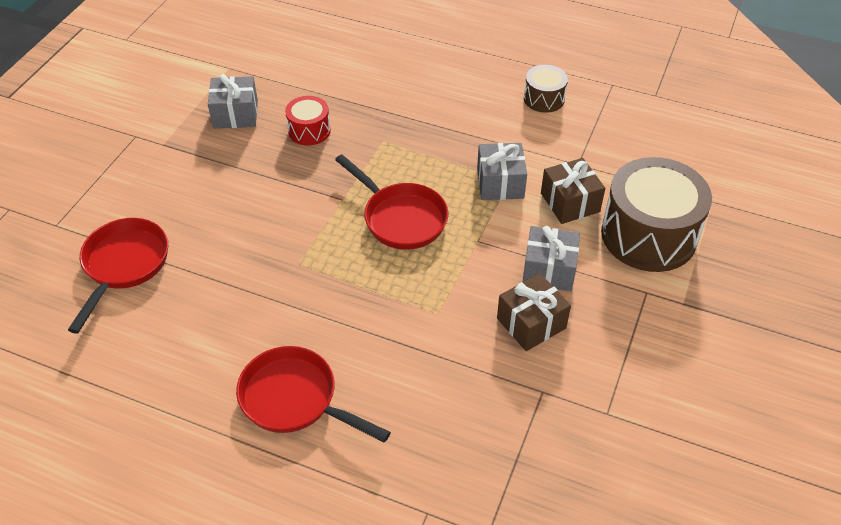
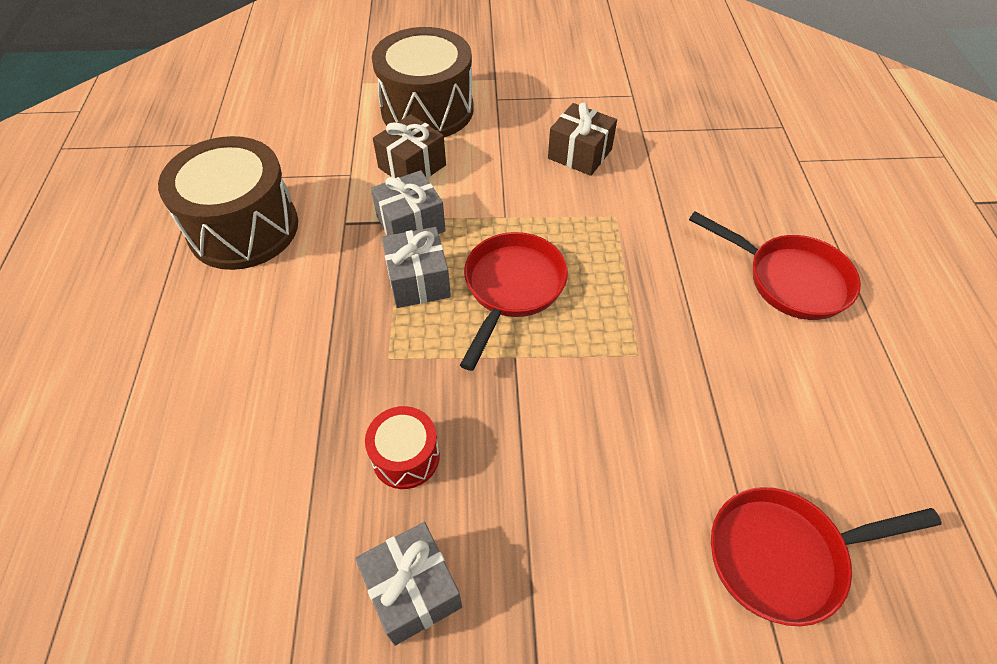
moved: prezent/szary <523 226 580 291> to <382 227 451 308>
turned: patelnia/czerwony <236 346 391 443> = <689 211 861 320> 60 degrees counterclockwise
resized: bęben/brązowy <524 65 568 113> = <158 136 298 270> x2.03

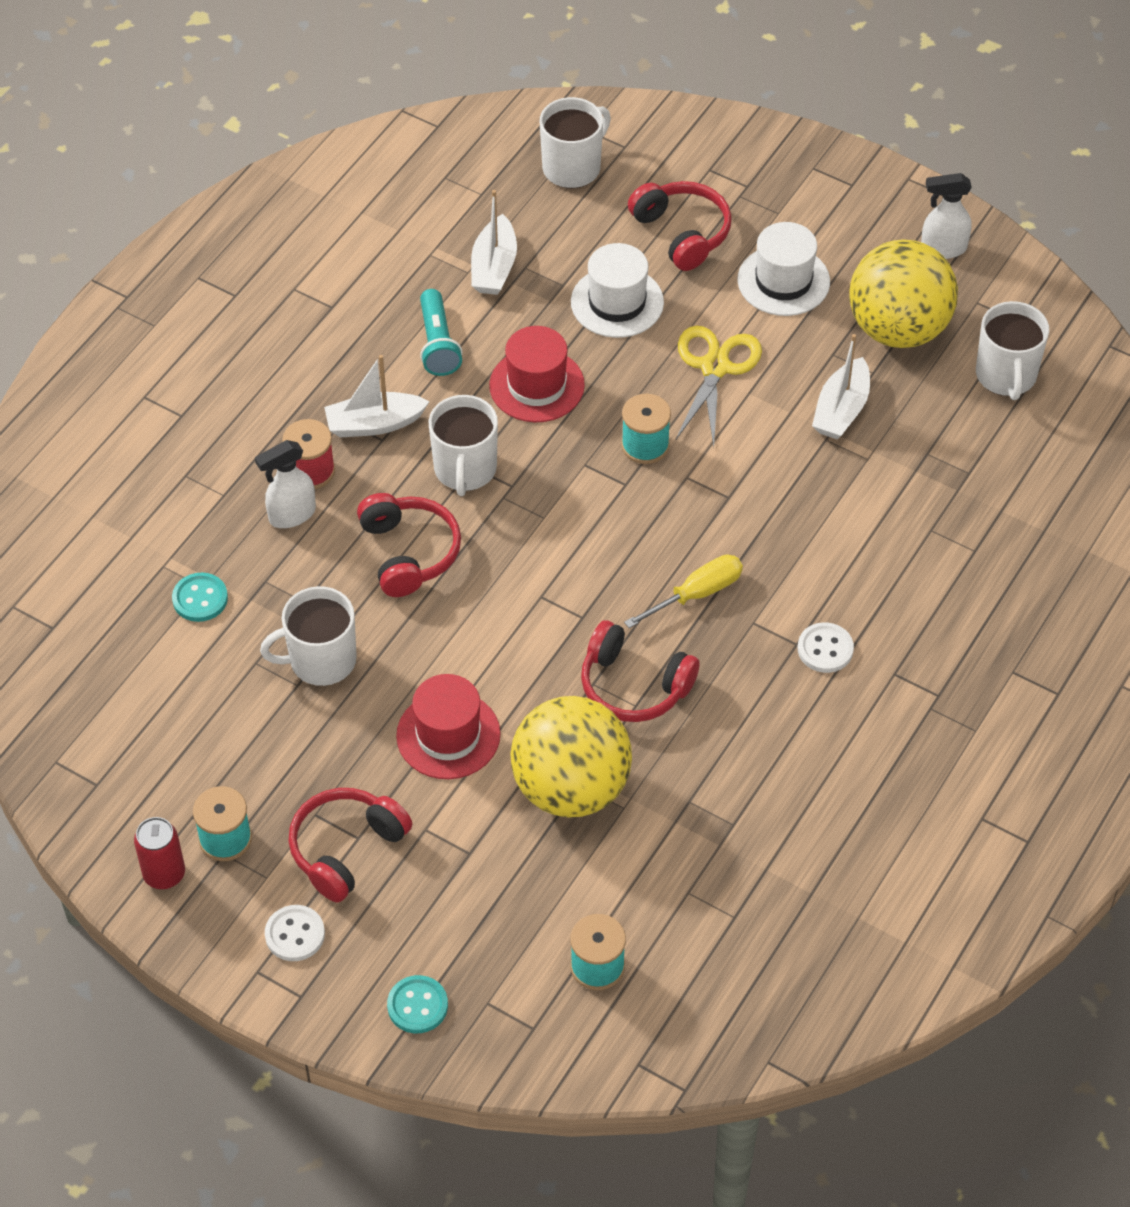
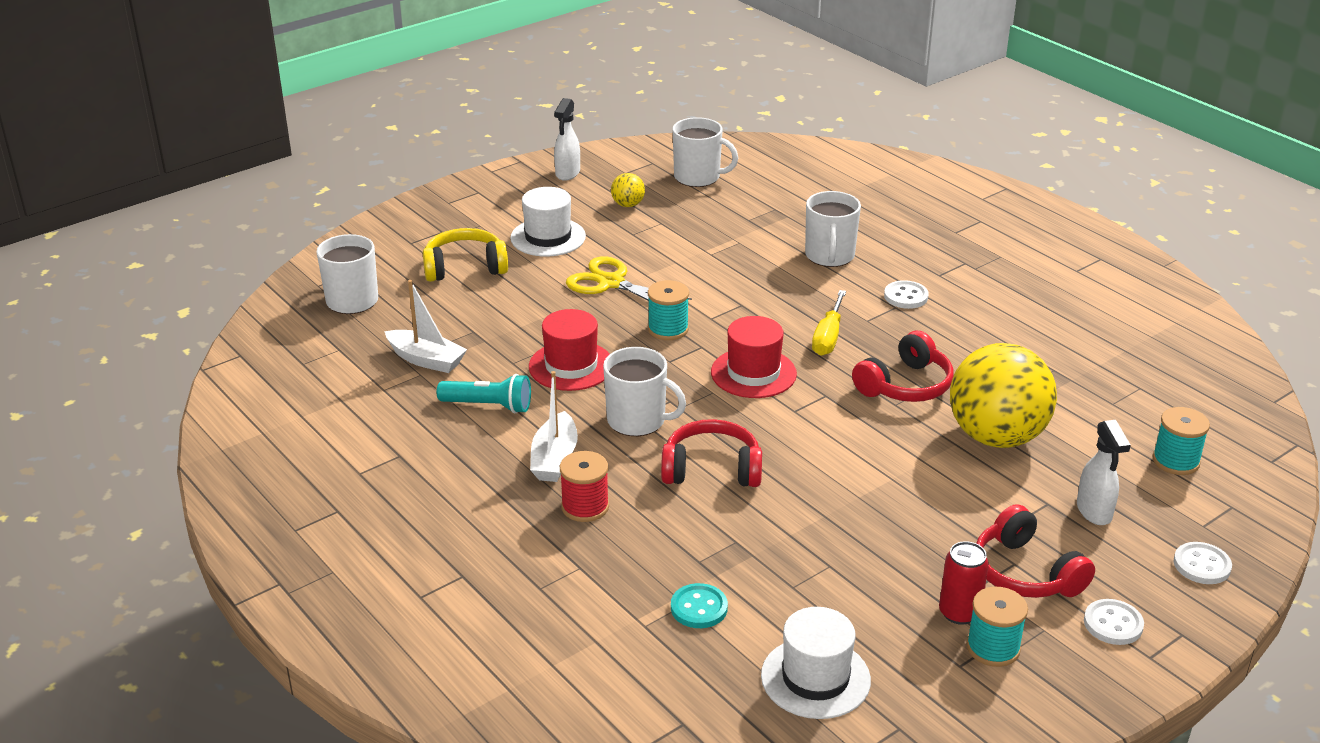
removed: łódka/biały <812 334 870 439>
moved: puszka/czerwony <134 817 185 889> to <939 541 989 625>; spryskiwacz/biały <255 440 316 528> to <1077 420 1131 525>; kubek/biały <260 586 357 686> to <805 191 861 267>; kapelusz/czerwony <396 674 501 779> to <711 316 797 398>; kapelusz/biały <571 243 664 338> to <761 607 871 719>
recoloured: guzik/turkusowy <387 975 448 1033> to guzik/biały <1174 542 1232 584>; słuchawki/czerwony <628 181 732 271> to słuchawki/żółty <423 228 508 282>
turned: śrubokręt/żółty <624 555 743 628> = <812 290 846 356> 150 degrees counterclockwise
resized: piłka/żółty <849 239 958 348> = <611 173 645 207> x0.41

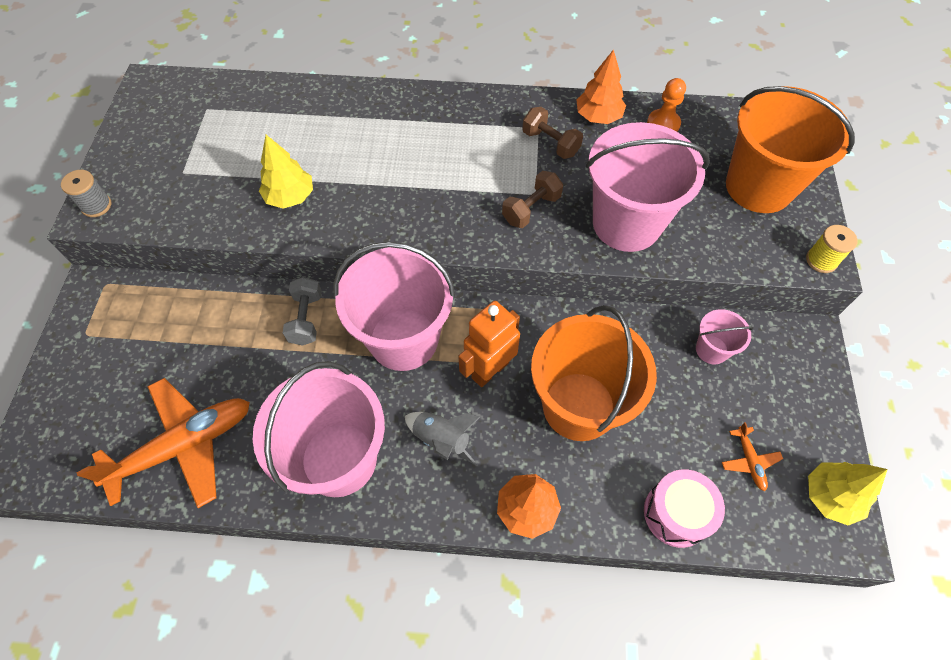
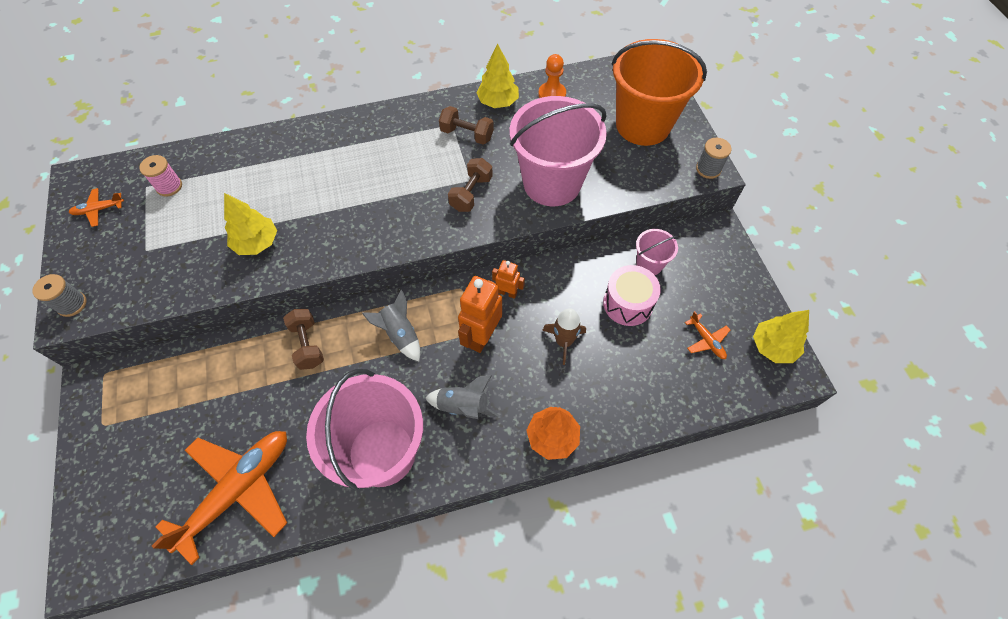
added: samolot/pomarańczowy <69 188 124 227>; szpulka/różowy <139 155 182 197>; robot/pomarańczowy <492 260 525 299>
moved: bęben/różowy <644 470 725 548> to <603 265 661 326>
replaced: wiadro/różowy <333 242 455 371> to rakieta/szary <362 290 420 361>; wiadro/pomarańczowy <531 305 657 441> to rakieta/brązowy <542 308 586 365>
recoloured: hantel/szary <283 277 322 346> to hantel/brązowy <283 309 324 370>; drzewko/pomarańczowy <577 49 626 124> to drzewko/żółty <476 44 519 108>; szpulka/żółty <806 225 858 273> to szpulka/szary <696 138 731 179>

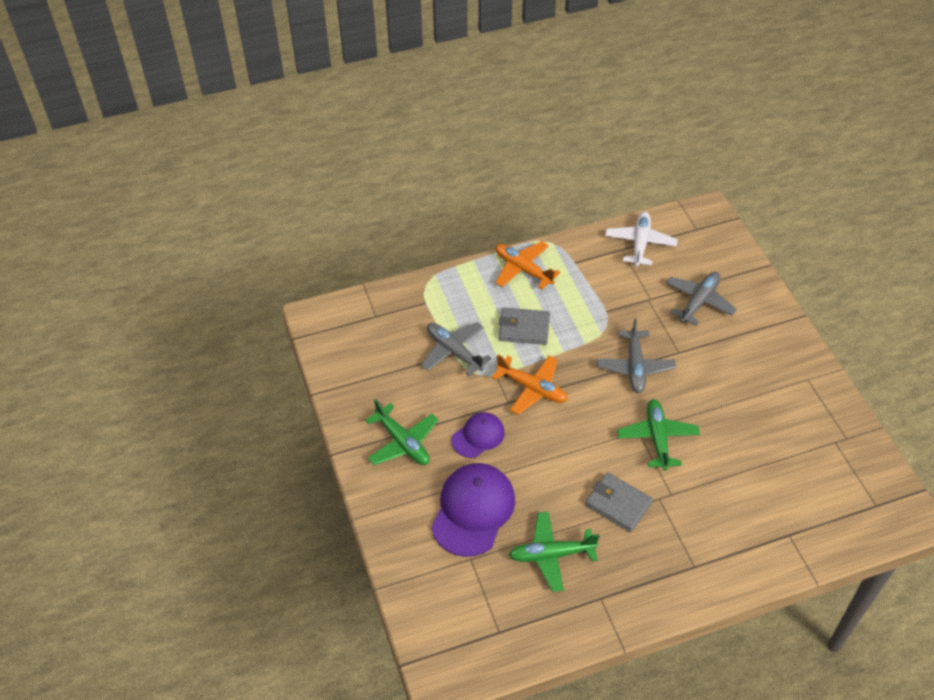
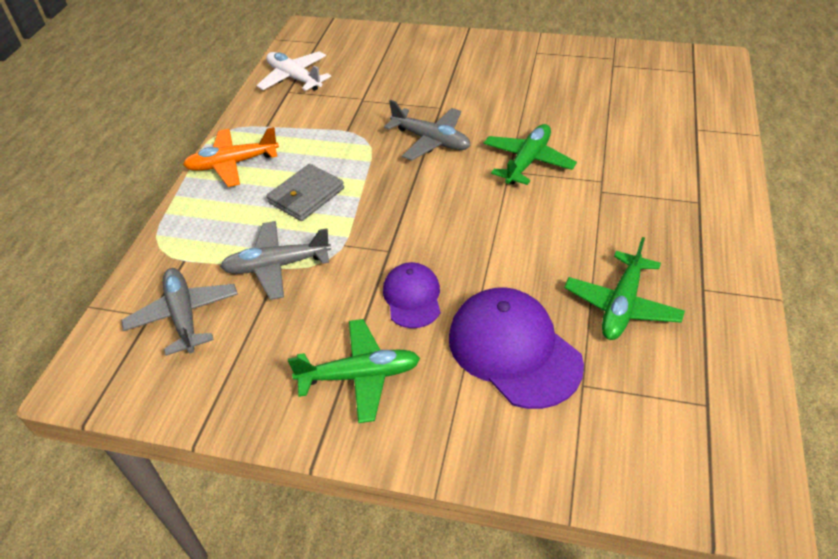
removed: samolot/pomarańczowy <492 355 568 415>; portfel/szary <585 472 653 532>
moved: samolot/szary <666 272 737 326> to <121 268 238 356>
turned: samolot/zielony <617 399 700 471> = <484 124 577 185> 90 degrees clockwise

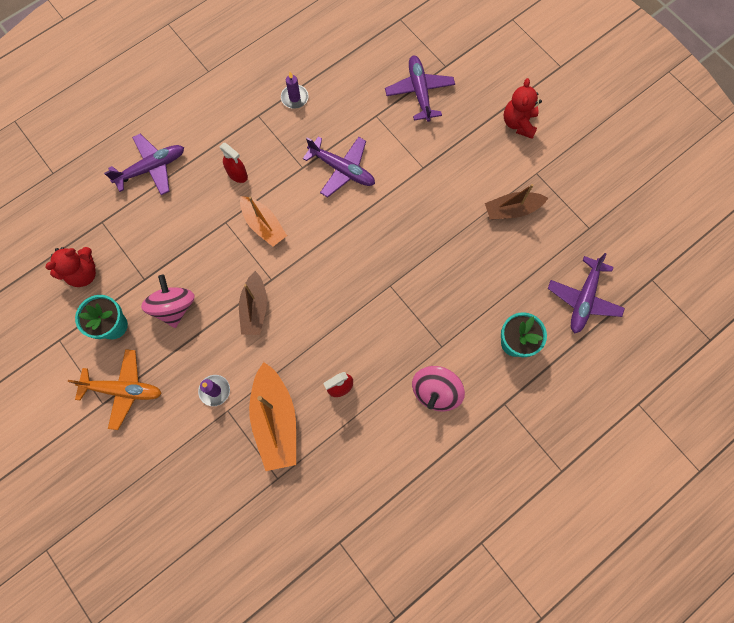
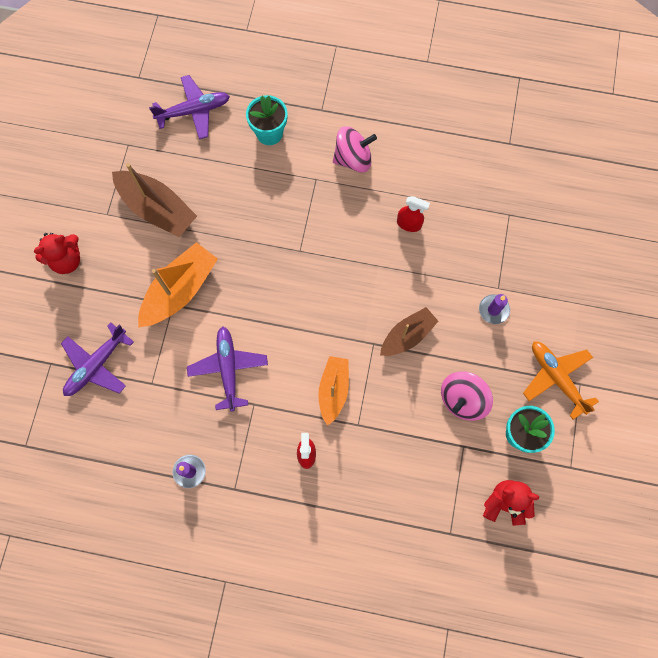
removed: samolot/fioletowy <104 134 184 195>
moved: łódka/pomarańczowy <249 362 296 471> to <138 242 218 327>
resized: łódka/brązowy <485 184 548 220> = <112 163 197 237> x1.52

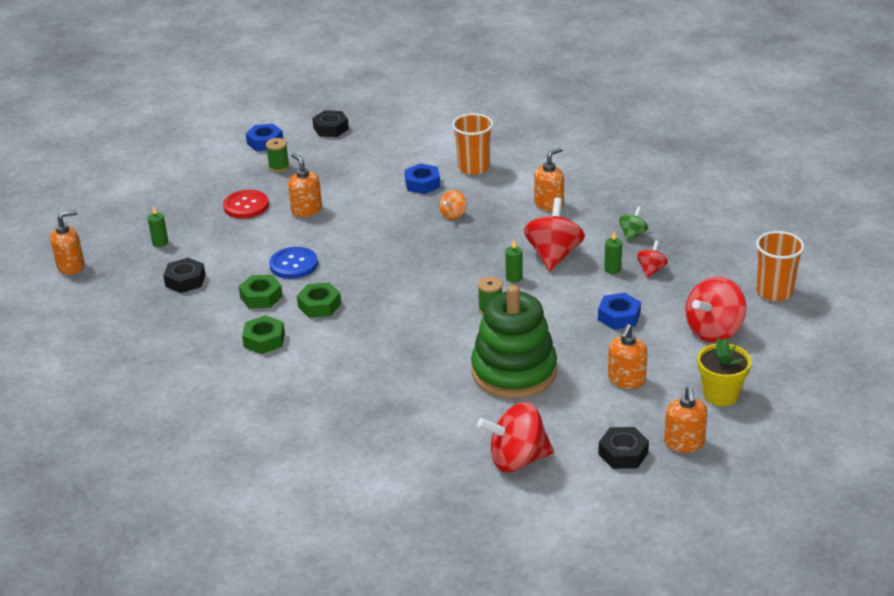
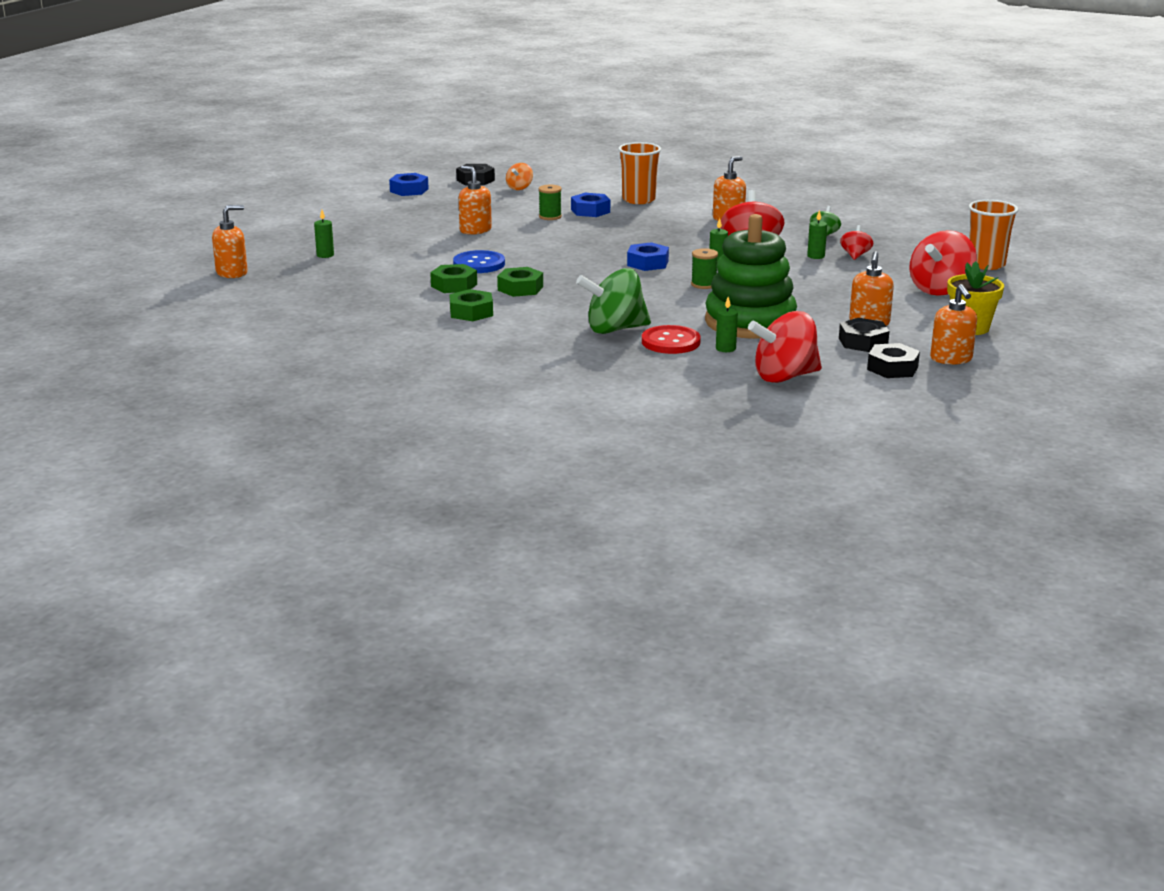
added: bączek/zielony <576 268 651 334>; świeca/zielony <716 297 738 352>
moved: nakrętka/czarny <163 258 206 293> to <839 318 889 352>; guzik/czerwony <223 190 269 219> to <642 325 701 354>; szpulka/zielony <266 138 289 172> to <539 185 562 220>; bączek/pomarańczowy <439 190 466 220> to <506 163 533 190>; nakrętka/niebieski <598 293 641 330> to <627 242 669 271>

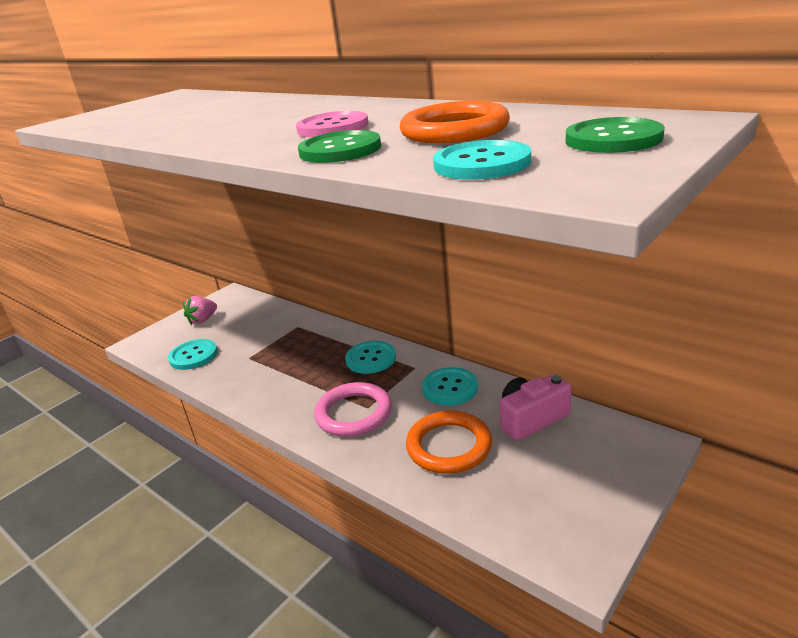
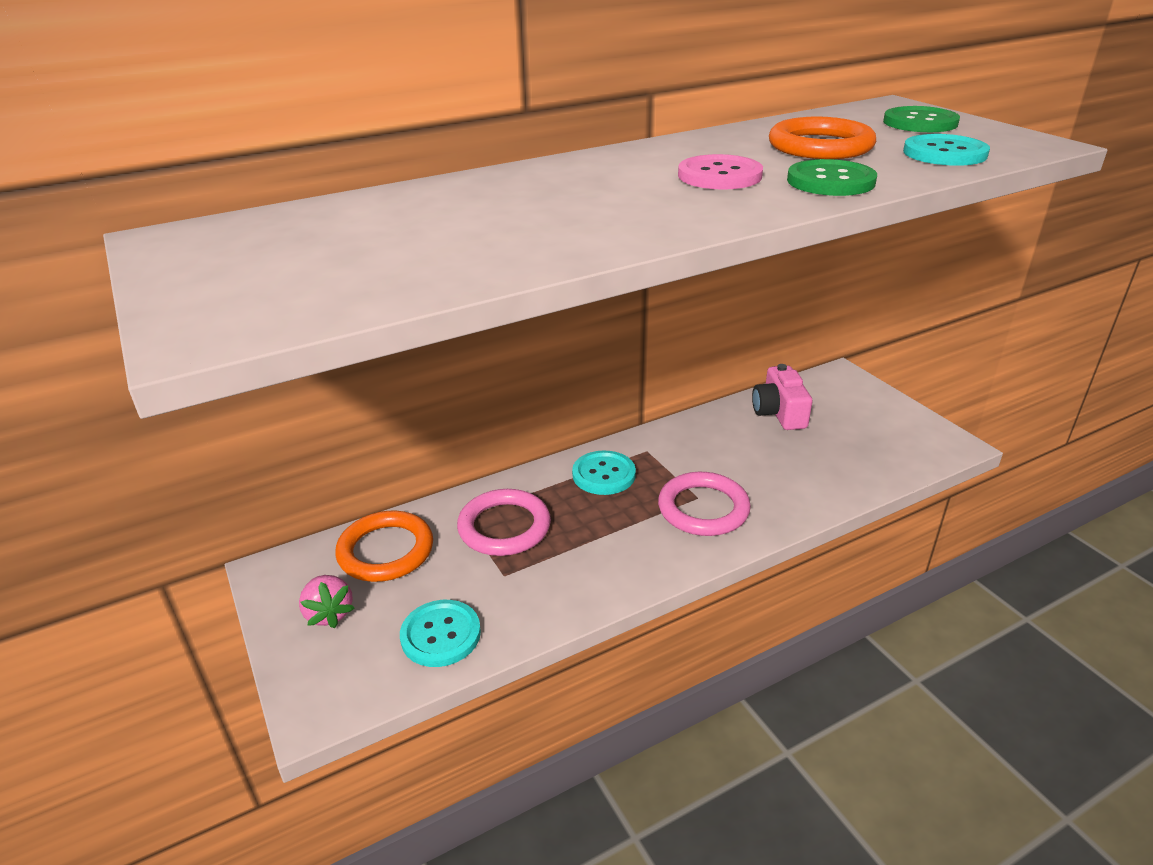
removed: guzik/turkusowy <422 367 478 406>
added: pierścień/różowy <457 489 551 556>
moved: pierścień/pomarańczowy <406 411 492 474> to <335 511 433 582>

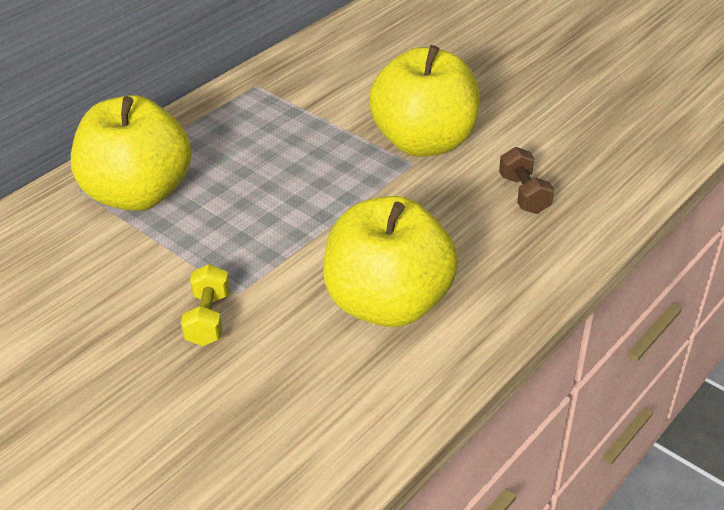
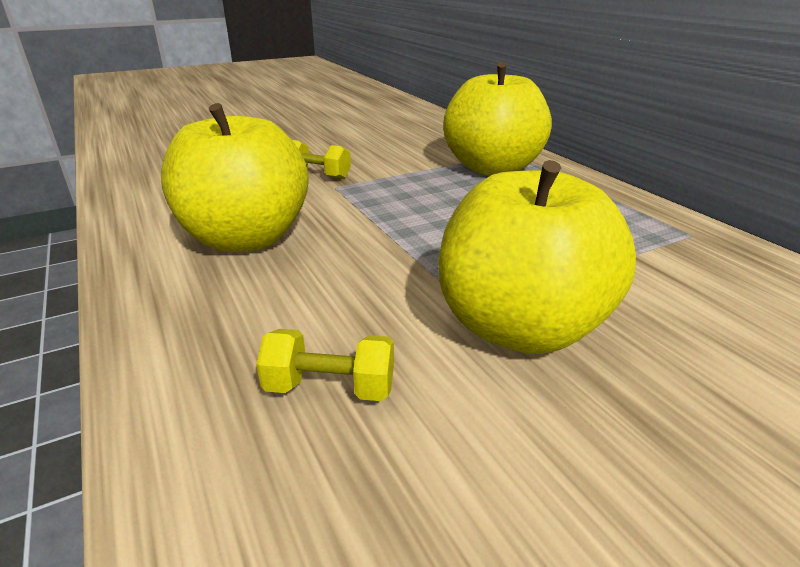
recoloured: hantel/brązowy <499 147 554 214> to hantel/żółty <256 329 394 401>

